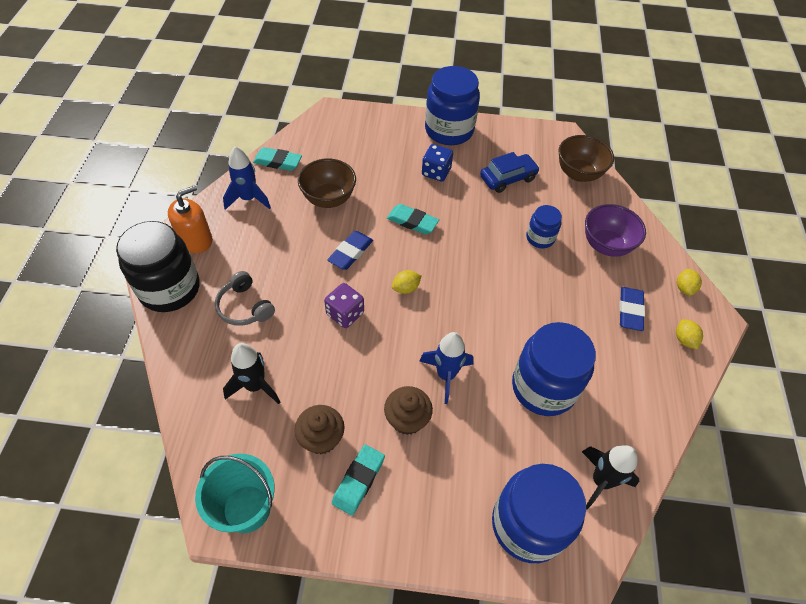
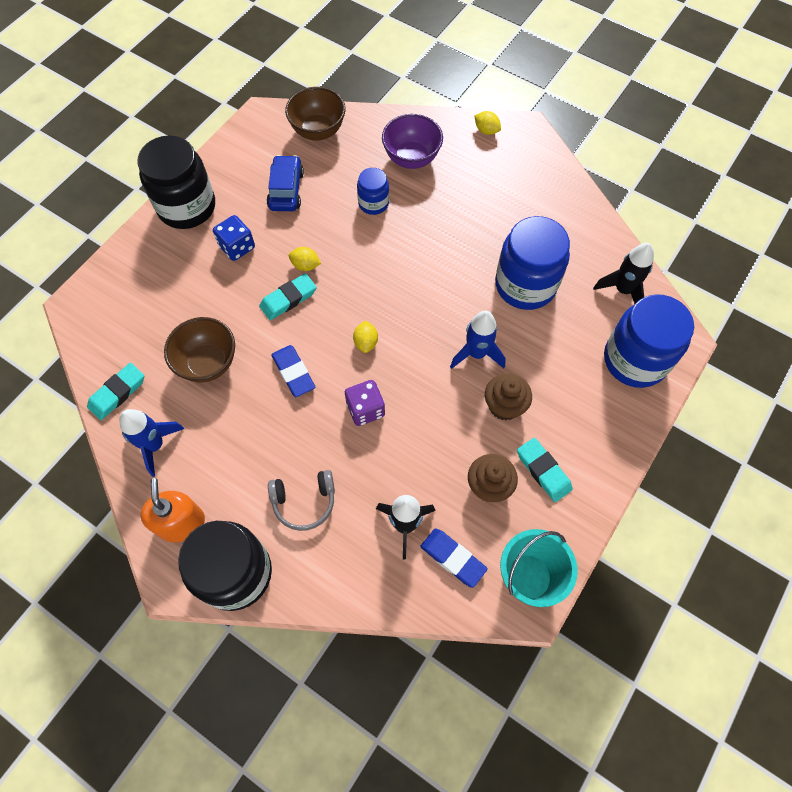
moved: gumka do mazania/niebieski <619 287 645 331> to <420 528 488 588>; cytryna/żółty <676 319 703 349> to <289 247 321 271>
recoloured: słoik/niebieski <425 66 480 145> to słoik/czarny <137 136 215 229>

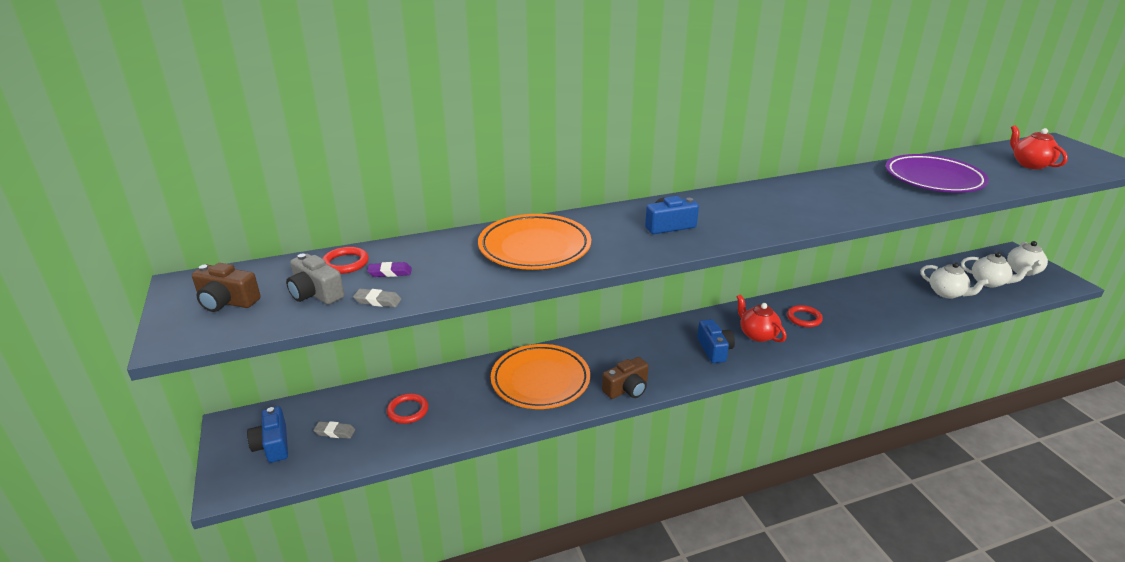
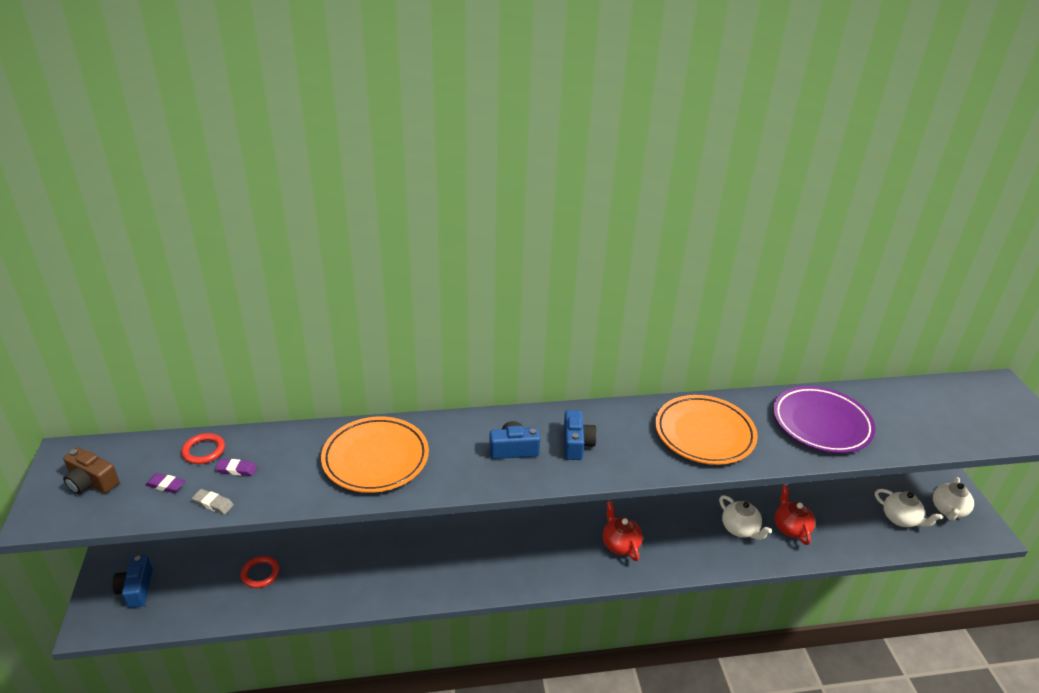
removed: gumka do mazania/szary <313 421 355 439>; aparat fotograficzny/brązowy <602 357 649 399>; pierścień/czerwony <787 305 823 327>
moved: talerz/pomarańczowy <491 344 590 409> to <655 395 758 465>; aparat fotograficzny/niebieski <697 319 735 363> to <564 410 597 460>; imbryk/biały <920 262 989 299> to <719 495 772 540>; imbryk/czerwony <1010 125 1068 169> to <775 485 815 545>
replaced: aparat fotograficzny/szary <286 254 345 305> to gumka do mazania/fioletowy <145 473 185 493>

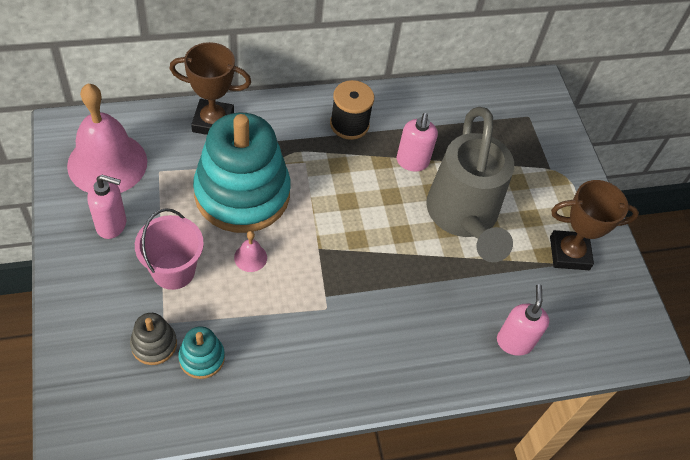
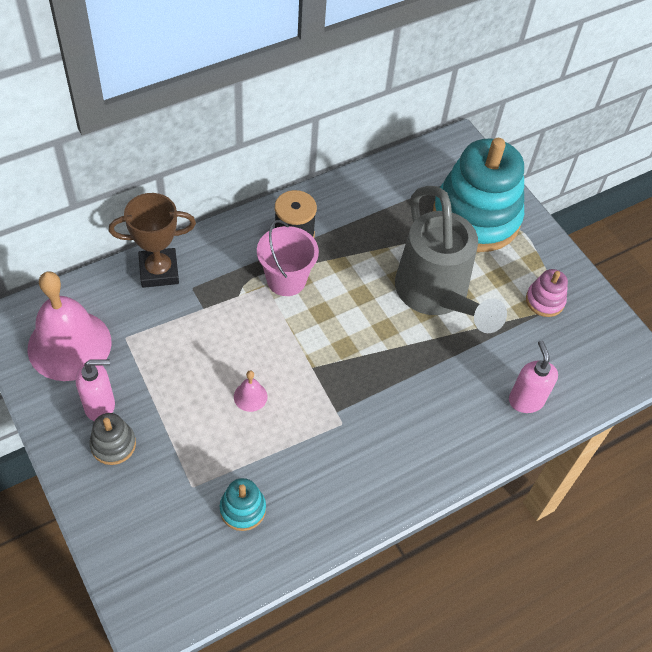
removed: dozownik mydła/różowy <397 113 438 172>
moved: zabawka nakładanka/szary <130 313 177 365> to <89 413 136 465>; wiadro/różowy <135 208 204 290> to <257 220 319 296>; zabawka nakładanka/turkusowy <193 113 291 233> to <433 138 524 252>
replaced: puchar/brązowy <550 180 639 270> to zabawka nakładanka/różowy <526 269 568 317>

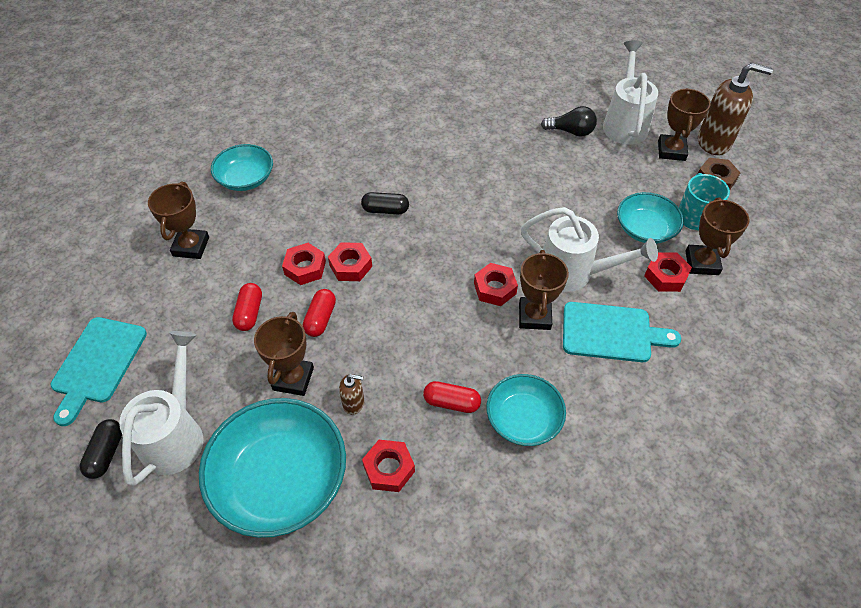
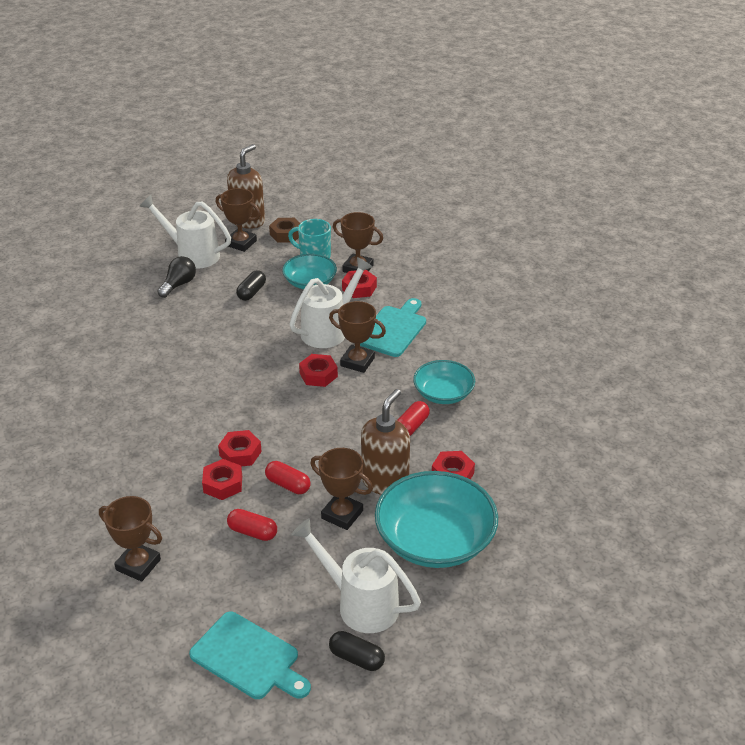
removed: miska/turkusowy <211 144 273 191>
moved: kapsułka/czarny <361 192 409 214> to <236 270 266 301>
resized: dozownik mydła/brązowy <339 374 364 415> = <361 389 410 495> x2.07

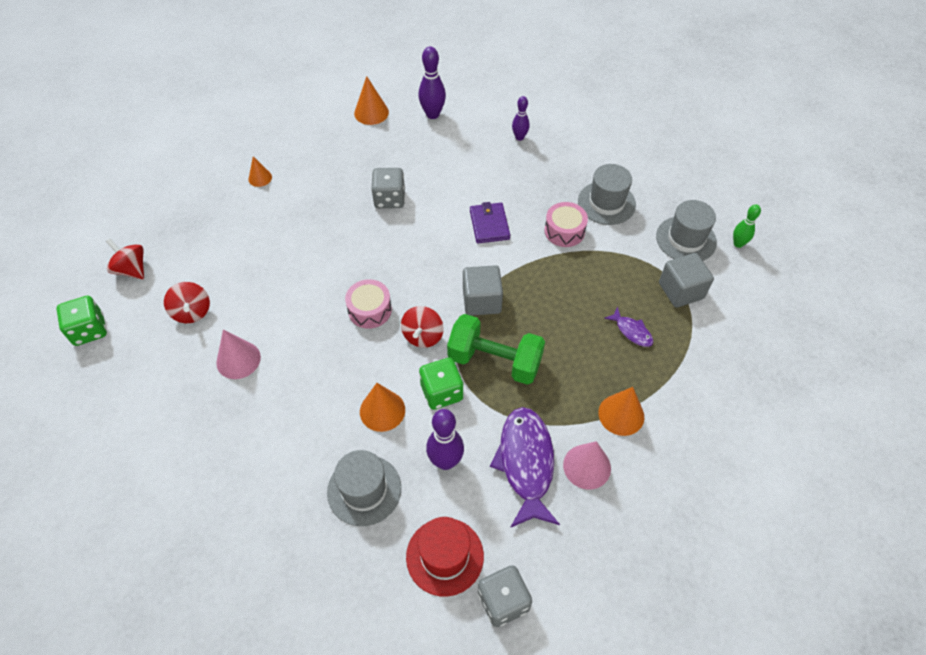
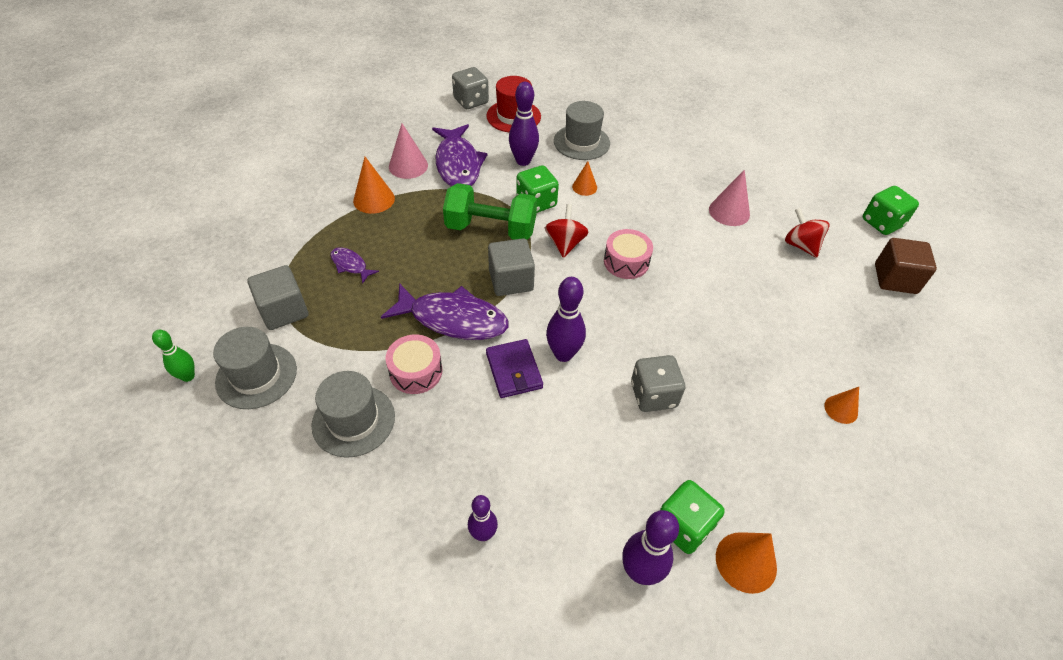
added: ryba/fioletowy <381 283 508 340>; kręgiel/fioletowy <546 277 586 362>; kostka do gry/zielony <660 480 725 554>
replaced: bączek/czerwony <106 239 144 279> to sześcian/brązowy <875 238 937 294>
resized: stożek/pomarańczowy <360 383 405 432> = <572 161 597 196> x0.63

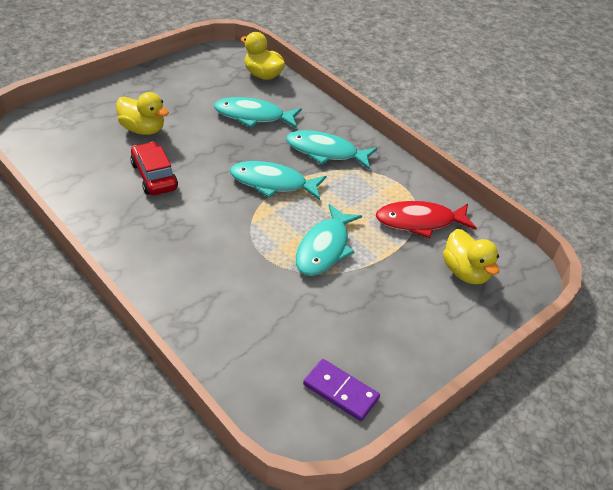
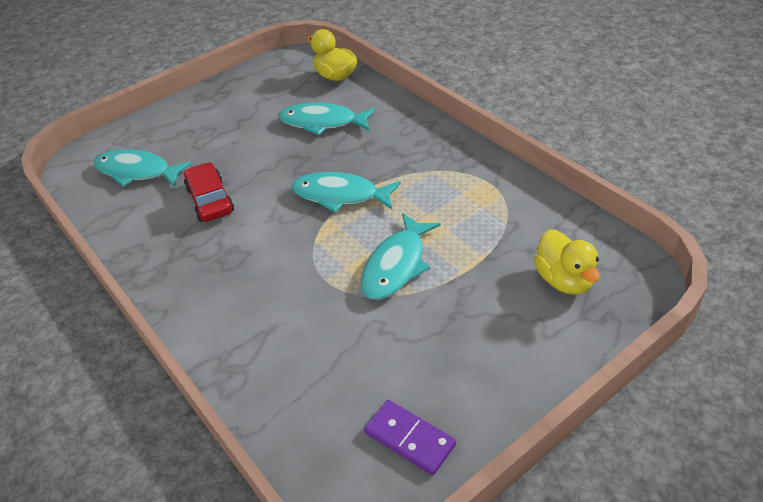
removed: kaczka/żółty <116 92 169 135>; ryba/czerwony <376 201 477 238>
moved: ryba/turkusowy <286 130 377 170> to <94 149 193 187>

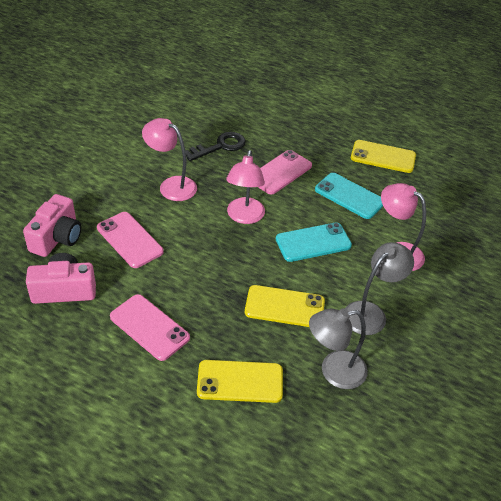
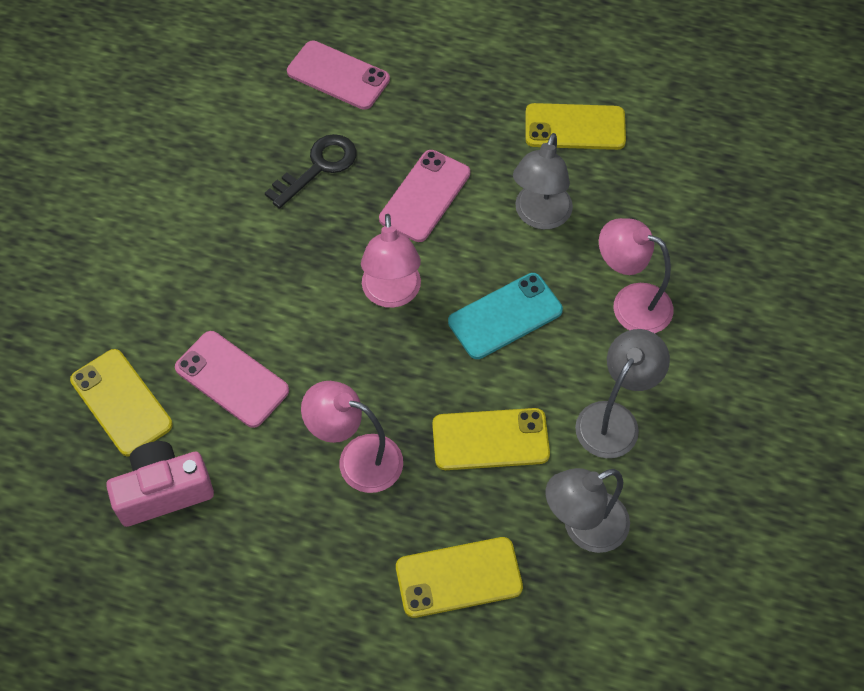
moved: telefon/różowy <110 294 190 361> to <287 41 390 110>; lampka/różowy <142 118 197 201> to <301 381 403 493>
replaced: aparat fotograficzny/różowy <23 194 81 257> to telefon/żółty <70 349 173 456>; telefon/turkusowy <315 173 383 219> to lampka/szary <513 133 573 229>

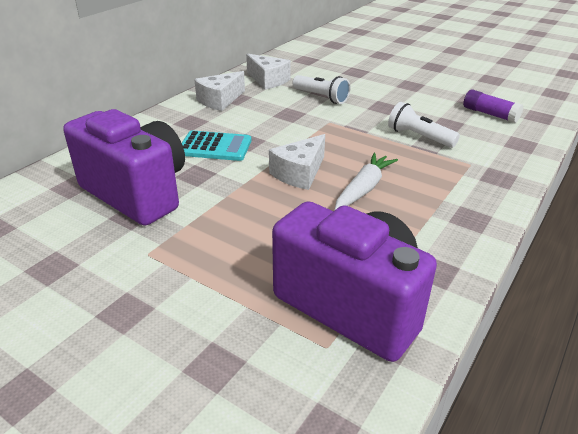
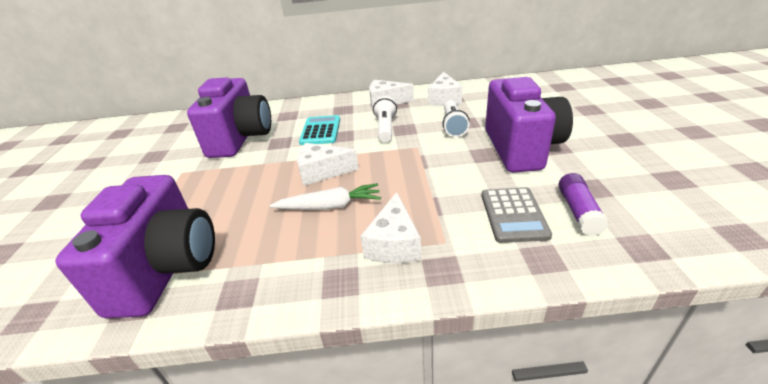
added: ser/biały <361 192 421 263>; kalkulator/szary <481 187 552 243>; aparat fotograficzny/fioletowy <485 77 573 173>
moved: latarka/biały <388 102 460 148> to <373 96 397 142>
turned: kalkulator/turkusowy <182 130 251 161> = <299 115 340 145> 150 degrees counterclockwise

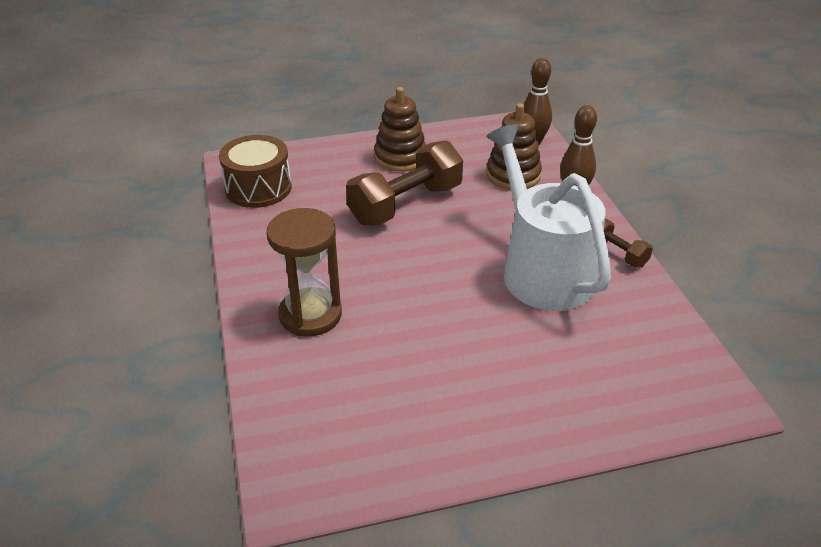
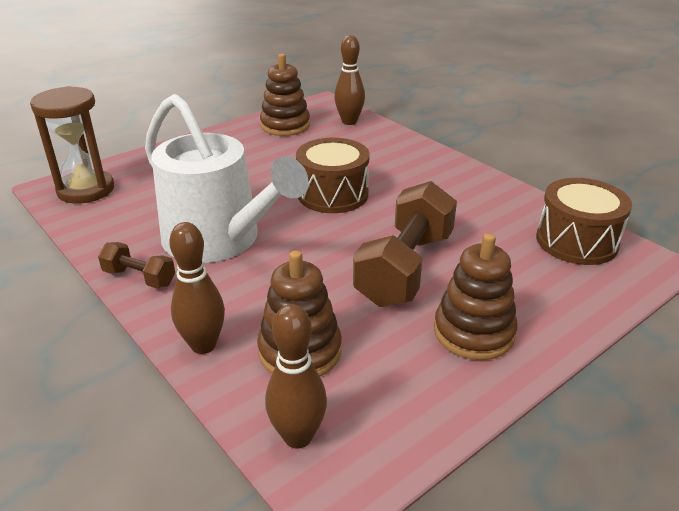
added: zabawka nakładanka/brązowy <260 53 310 136>; bęben/brązowy <296 138 370 213>; kręgiel/brązowy <334 35 365 125>
moved: klepsydra/brązowy <266 208 342 336> to <30 86 114 204>

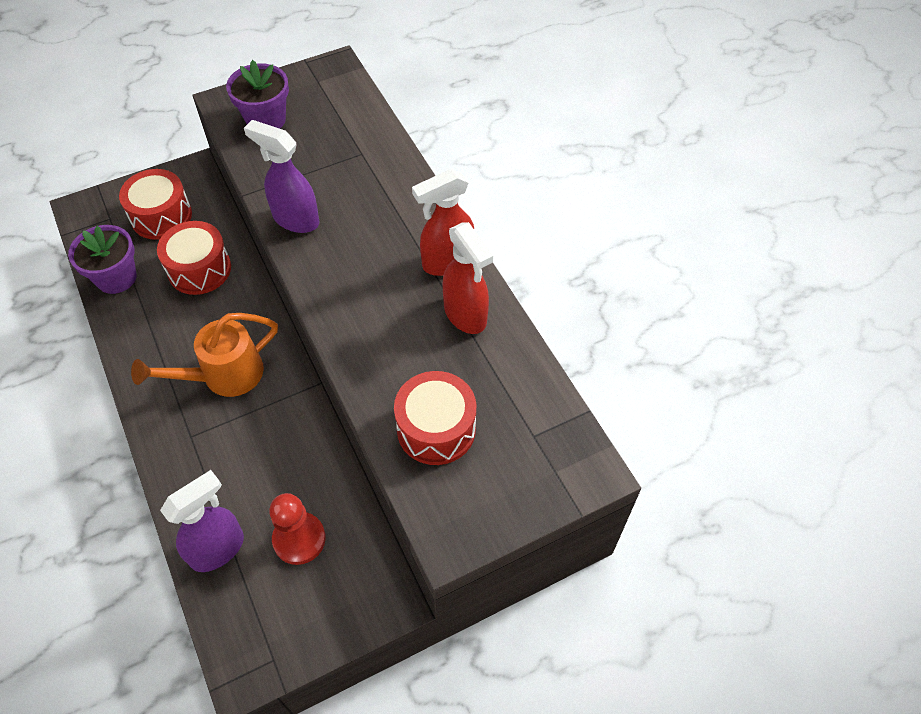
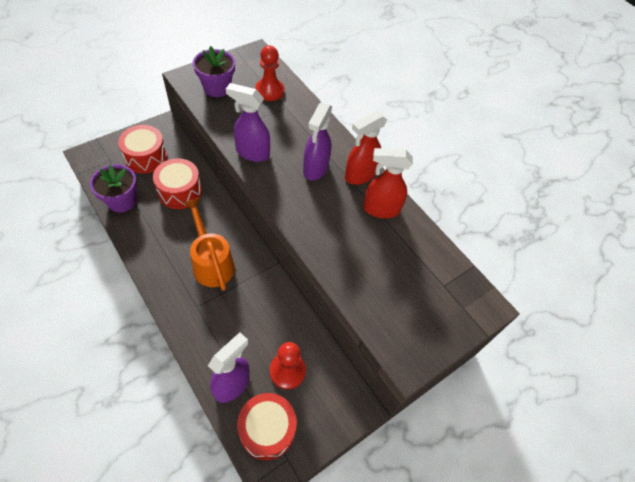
added: pionek/czerwony <255 45 284 101>; spryskiwacz/fioletowy <303 102 332 180>
moved: bęben/czerwony <394 371 476 465> to <237 393 297 460>
turned: konewka/pomarańczowy <131 313 278 397> = <184 198 235 291> 105 degrees clockwise; spryskiwacz/czerwony <443 222 493 334> = <363 148 413 218> 135 degrees clockwise

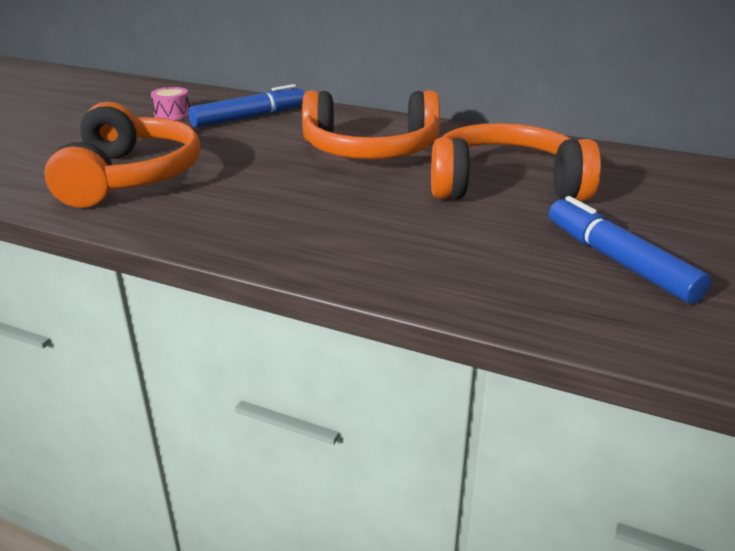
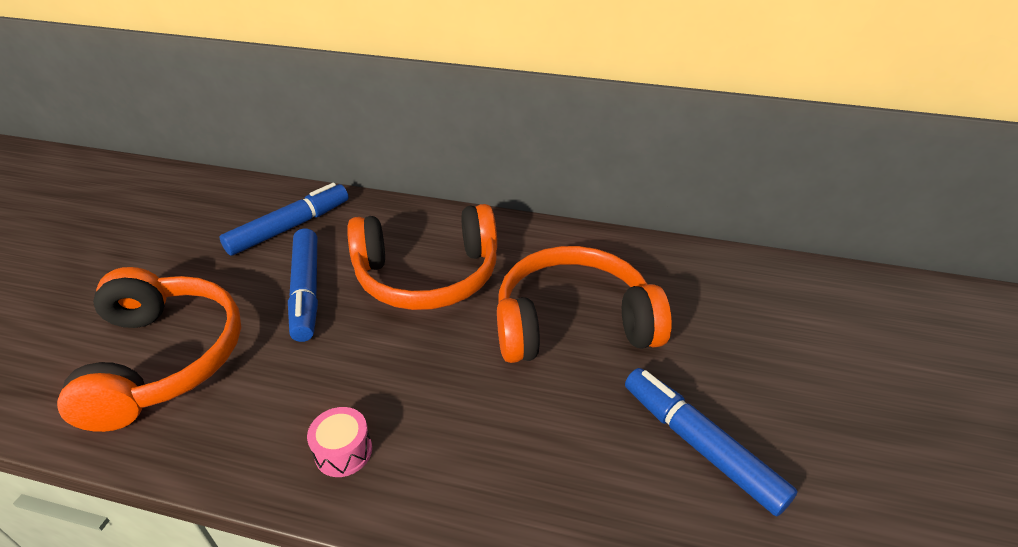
added: flamaster/niebieski <288 228 318 342>
moved: bęben/różowy <151 87 190 120> to <307 407 372 477>

